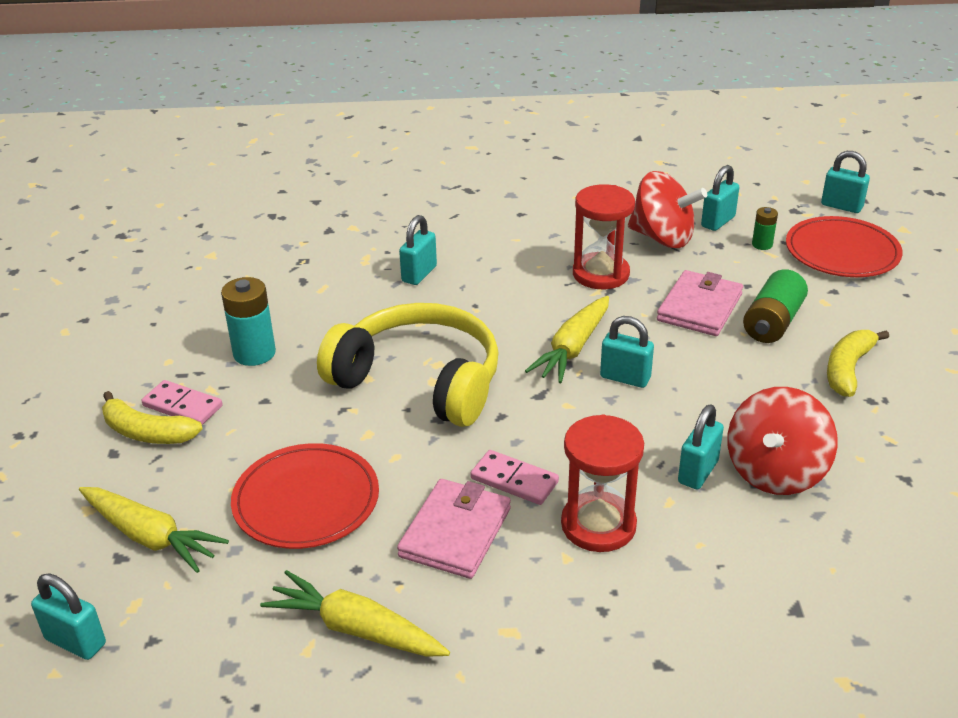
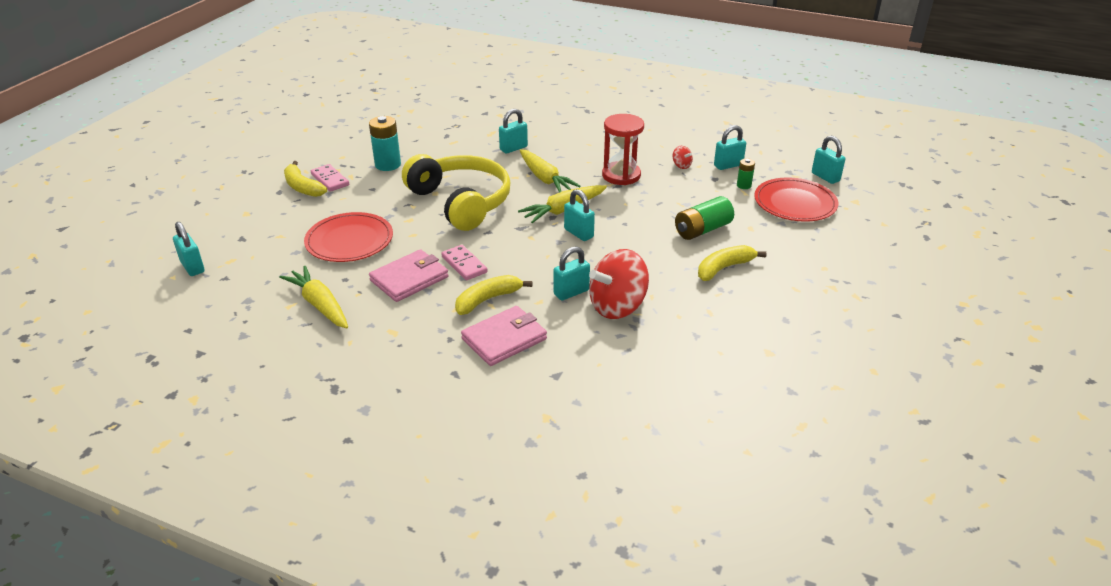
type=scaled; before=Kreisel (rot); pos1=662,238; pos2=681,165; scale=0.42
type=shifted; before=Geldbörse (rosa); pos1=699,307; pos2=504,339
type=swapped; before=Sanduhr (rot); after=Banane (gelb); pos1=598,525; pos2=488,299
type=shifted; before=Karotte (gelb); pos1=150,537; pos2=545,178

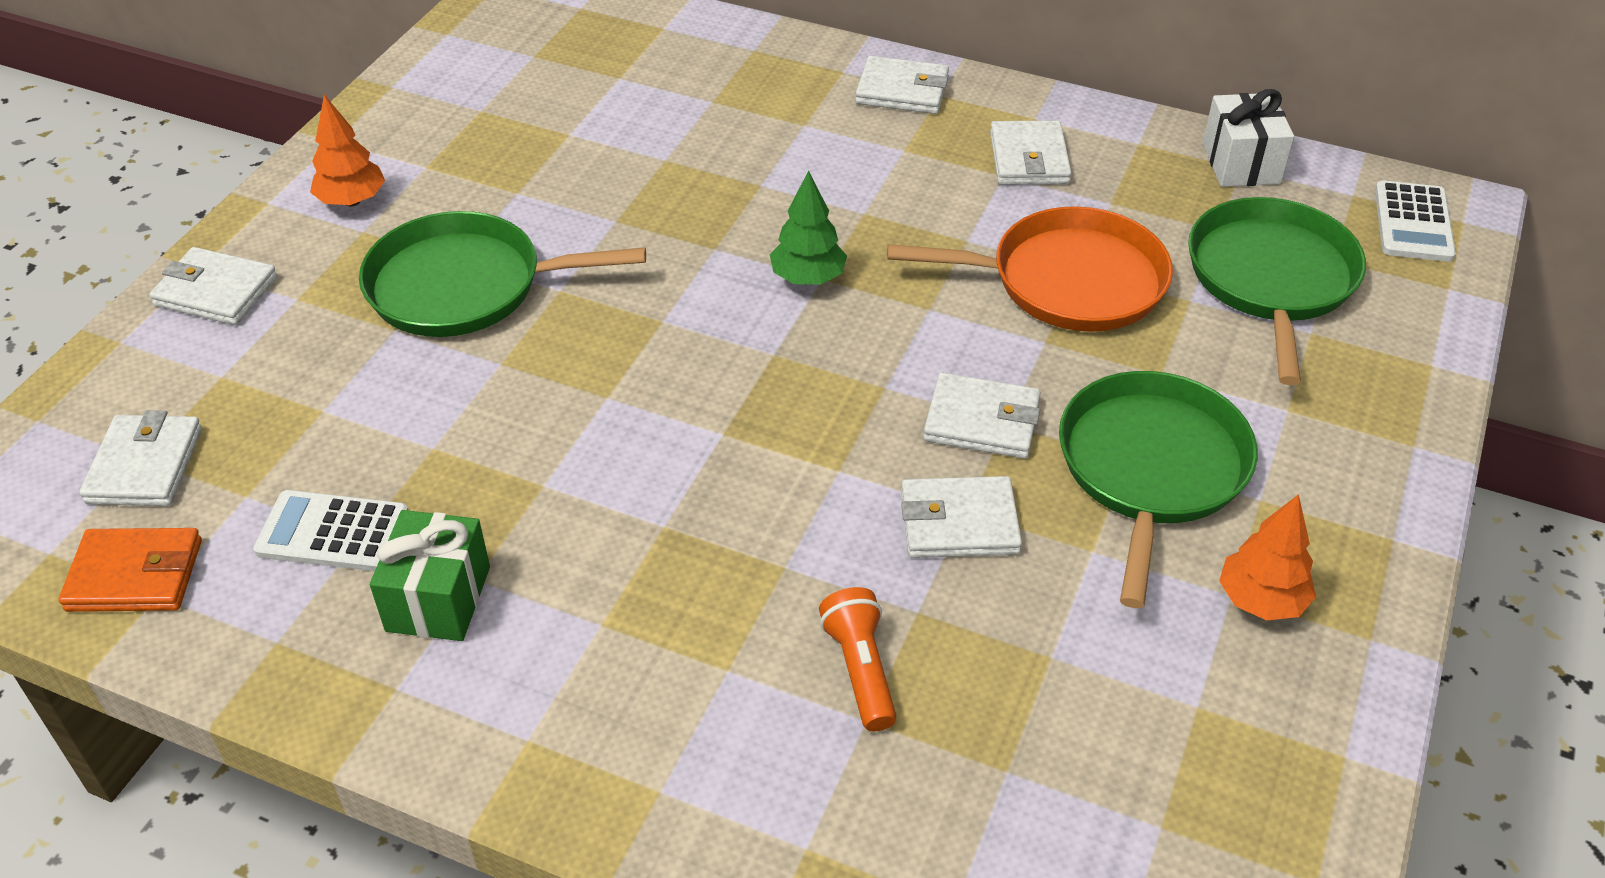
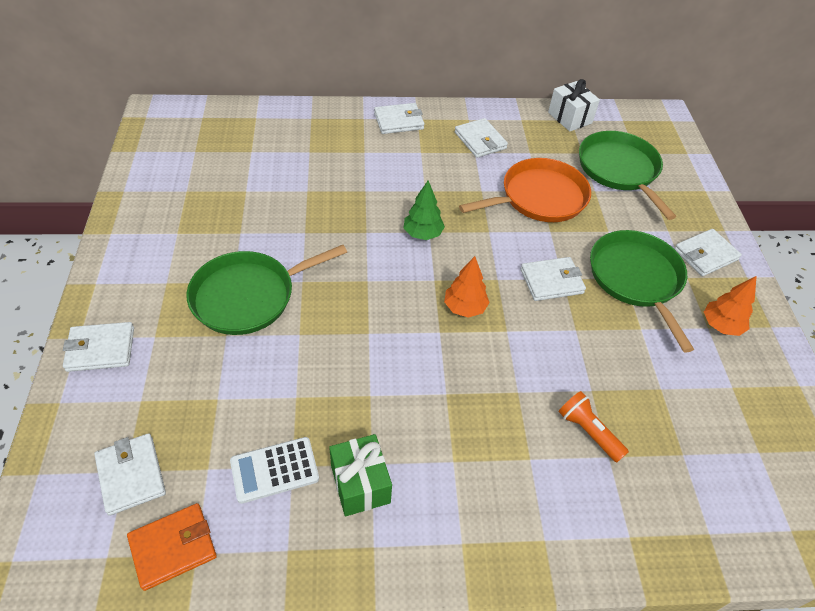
type=shifted; before=Baum (orange); pos1=352,201; pos2=464,307
type=gone; before=Taschenrechner (weiß); pos1=1413,223
type=shifted; before=Geldbörse (weiß); pos1=959,523; pos2=705,255

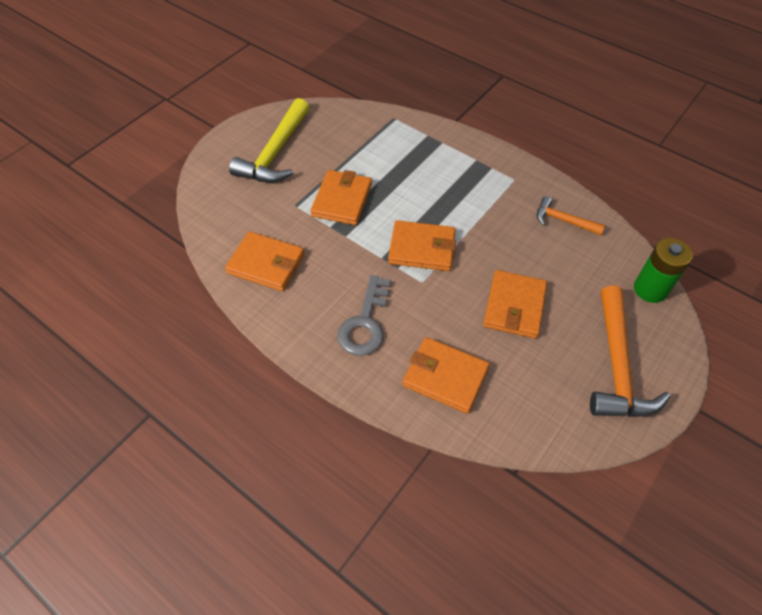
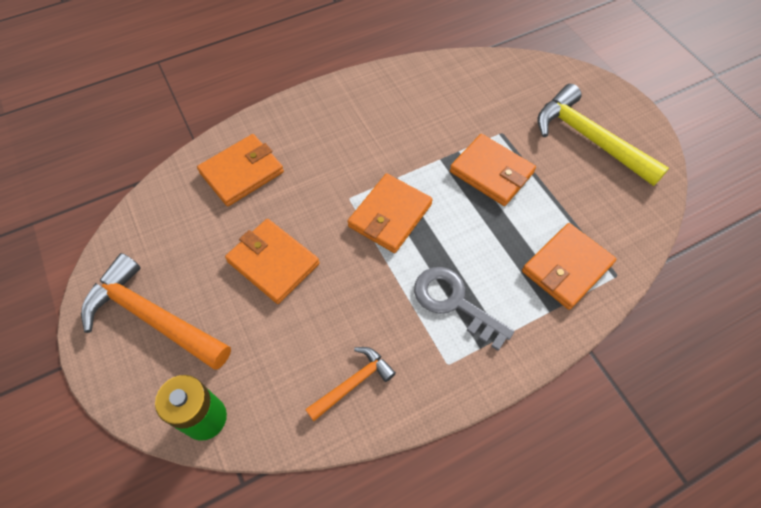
type=shifted; before=Geldbörse (orange); pos1=266,264; pos2=567,268
type=shifted; before=Schlüssel (grau); pos1=365,323; pos2=454,302

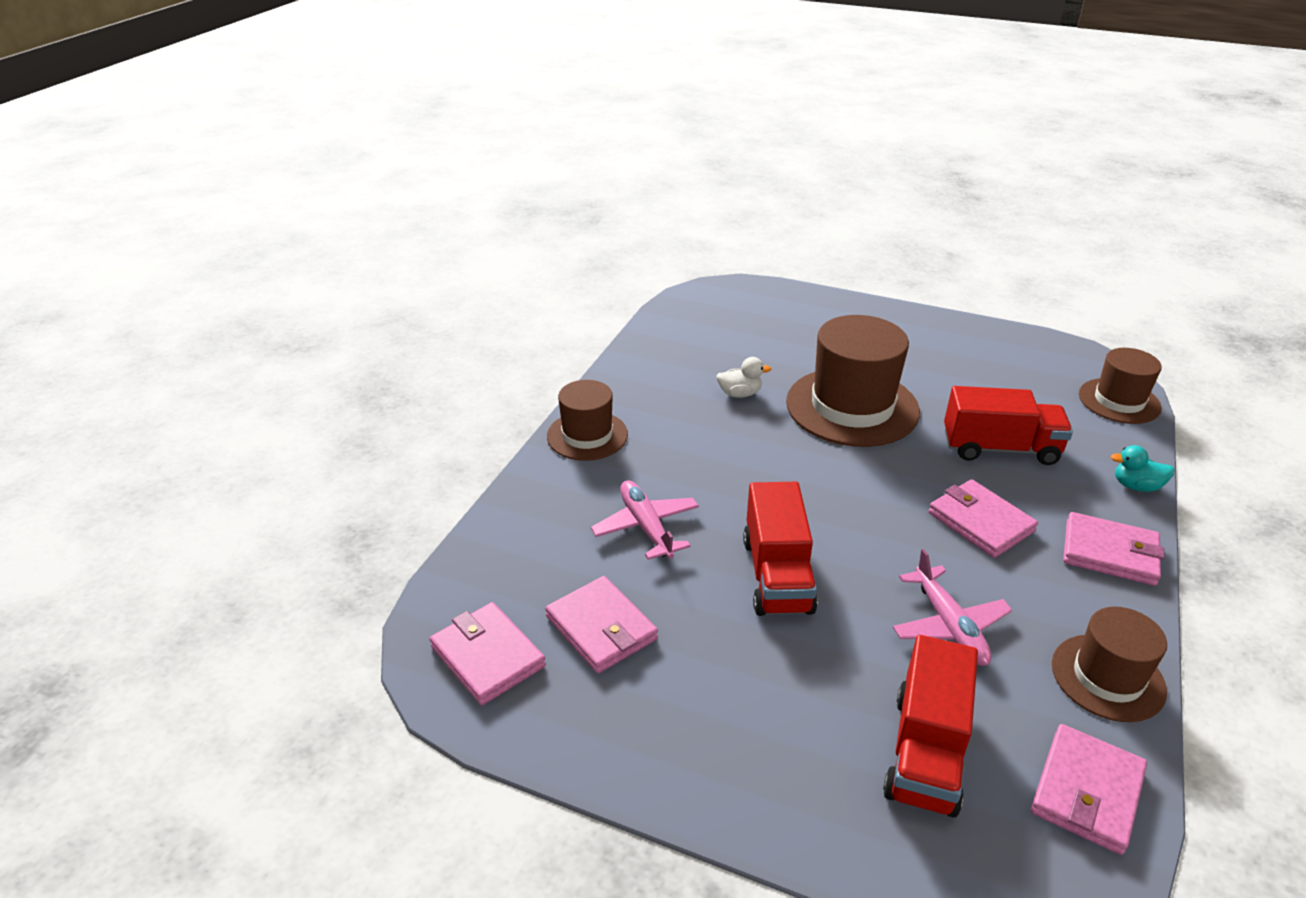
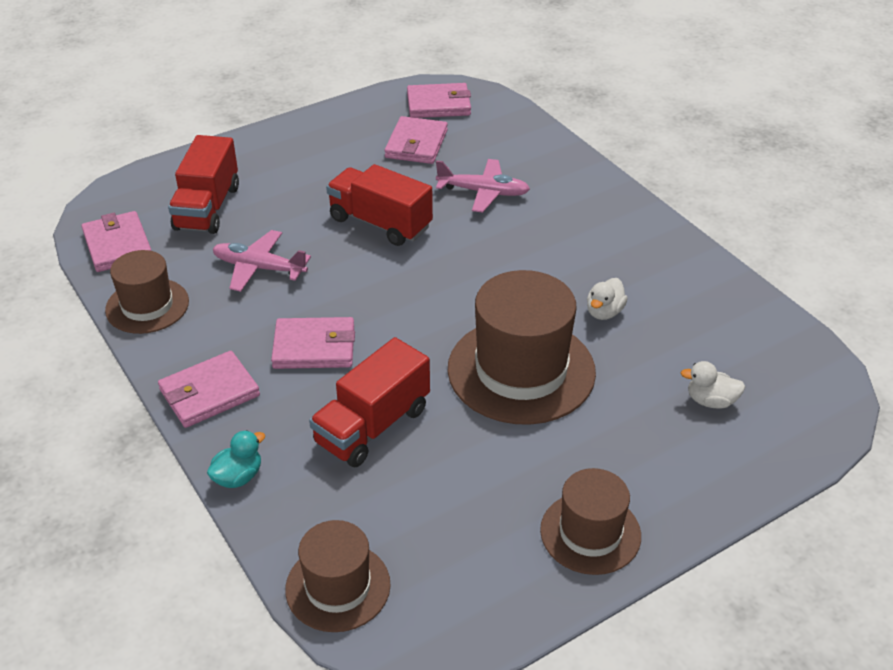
type=shifted; before=Hut (braun); pos1=587,435; pos2=590,533
type=rotated; before=Geldbörse (rosa); pos1=601,628; pos2=416,144; turn=-75
type=rotated; before=Lastwagen (rot); pos1=925,751; pos2=207,208; turn=-135
type=new; after=Ente (weiß); pos2=710,401

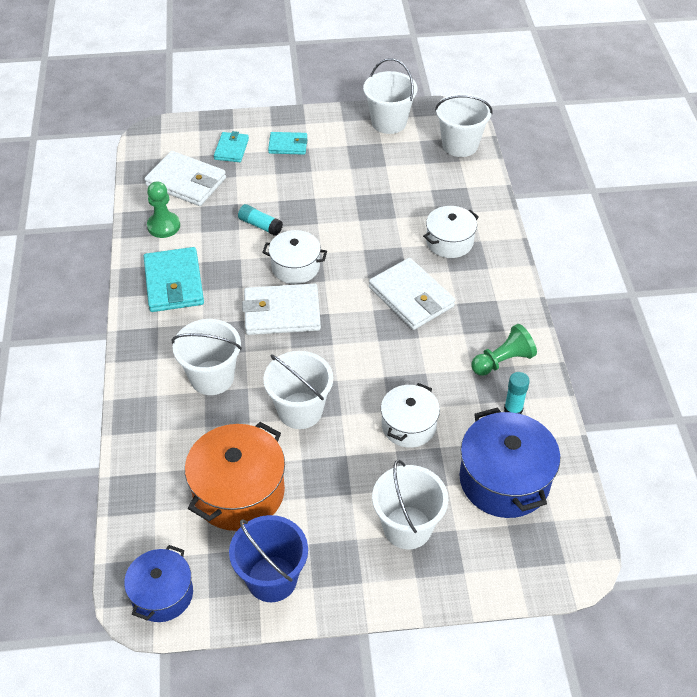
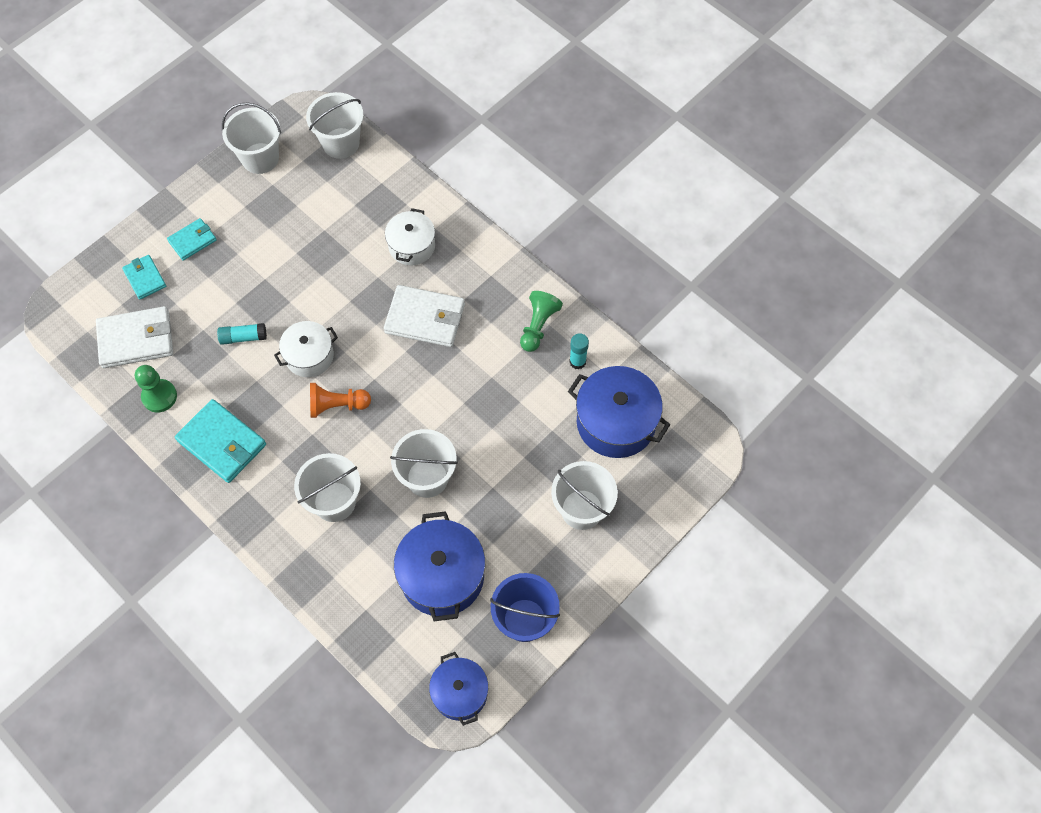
type=swapped; before=Geldbörse (weiß); after=Bauer (orange); pos1=282,313; pos2=337,405
type=gone; before=Kochtopf (weiß); pos1=408,425
type=repainted; before=Kochtopf (orange); after=Kochtopf (blau); pos1=239,492; pos2=442,576

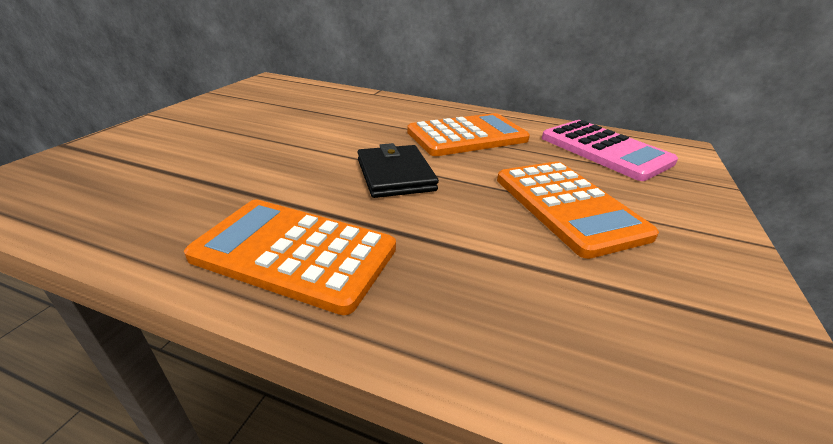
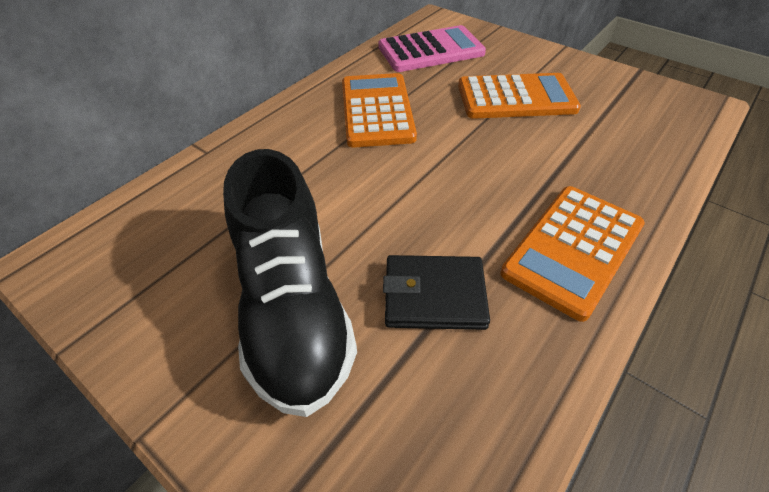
type=shifted; before=Geldbörse (schwarz); pos1=395,175; pos2=434,295
type=new; after=Schuh (schwarz); pos2=293,308

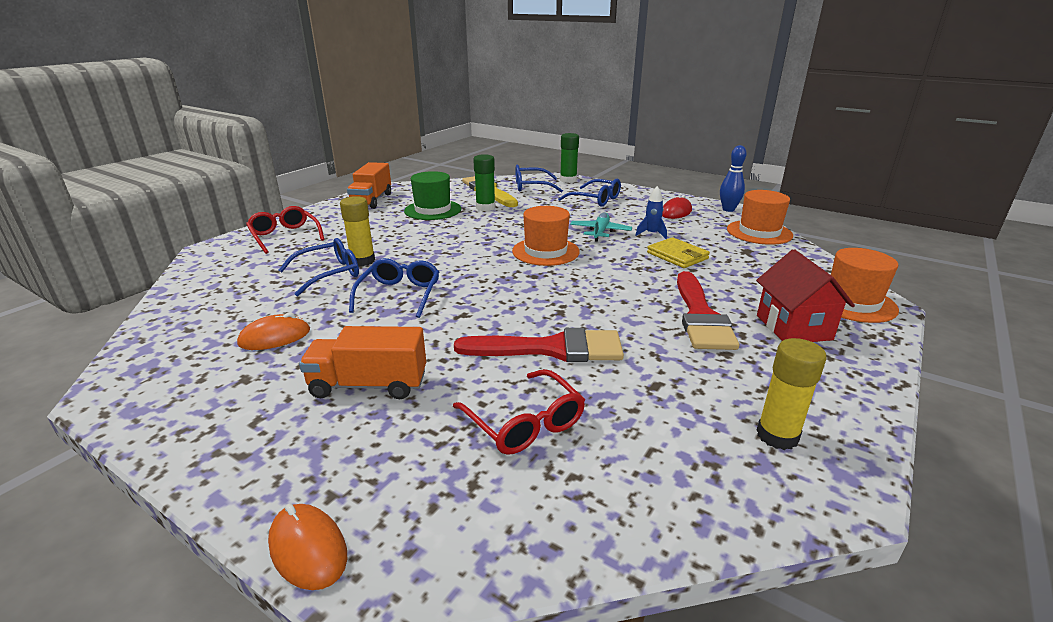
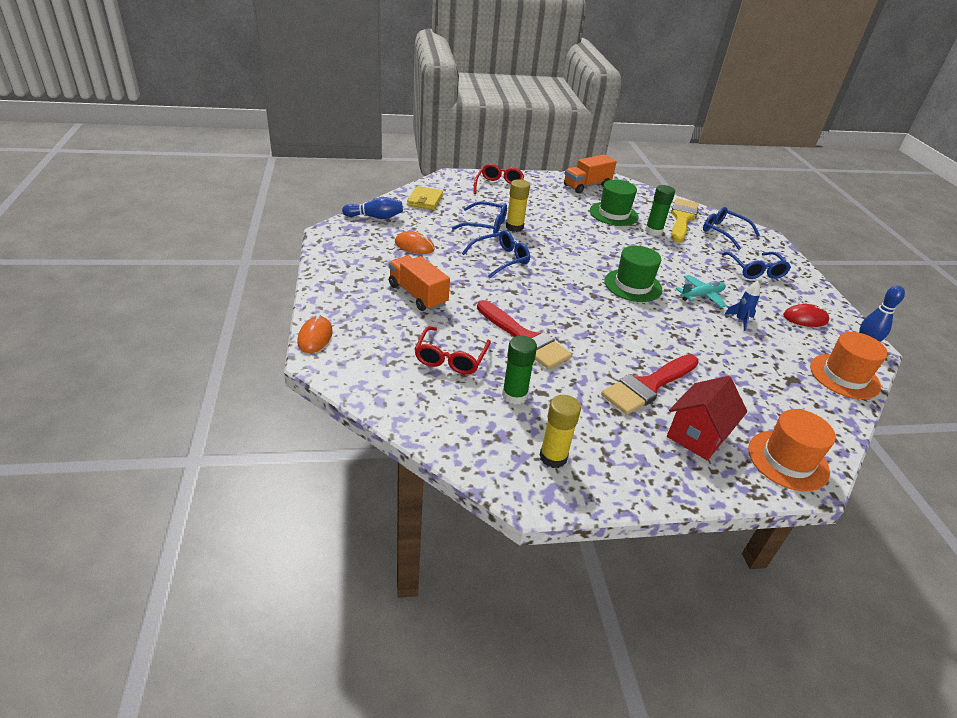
type=shifted; before=Klebestift (grün); pos1=568,180; pos2=514,395
type=repainted; before=Hut (orange); after=Hut (grün); pos1=545,251; pos2=633,285
type=shifted; before=Geldbörse (gelb); pos1=677,256; pos2=425,200
type=new; after=Bowlingkegel (blau); pos2=375,217

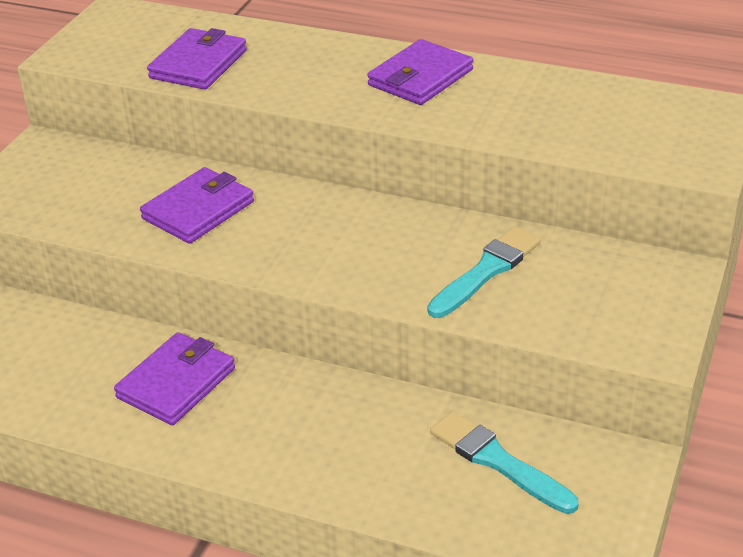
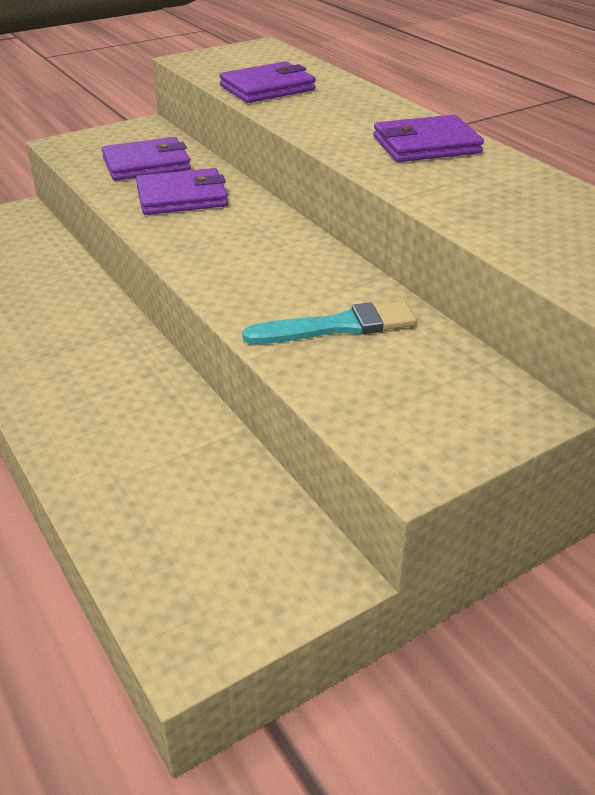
type=shifted; before=Geldbörse (lila); pos1=176,383; pos2=146,164
type=gone; before=Pinsel (türkis); pos1=498,461

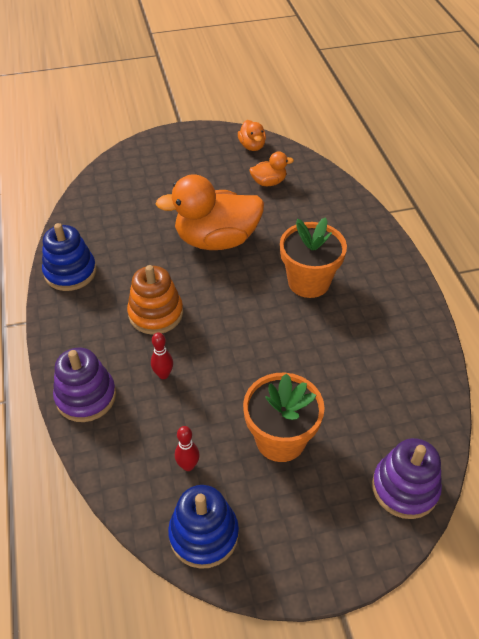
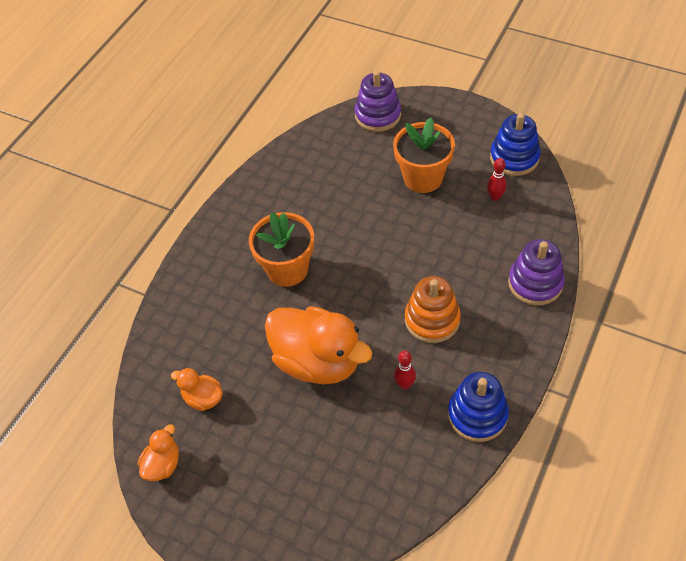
type=shifted; before=Bowlingkegel (rot); pos1=163,374; pos2=404,385

